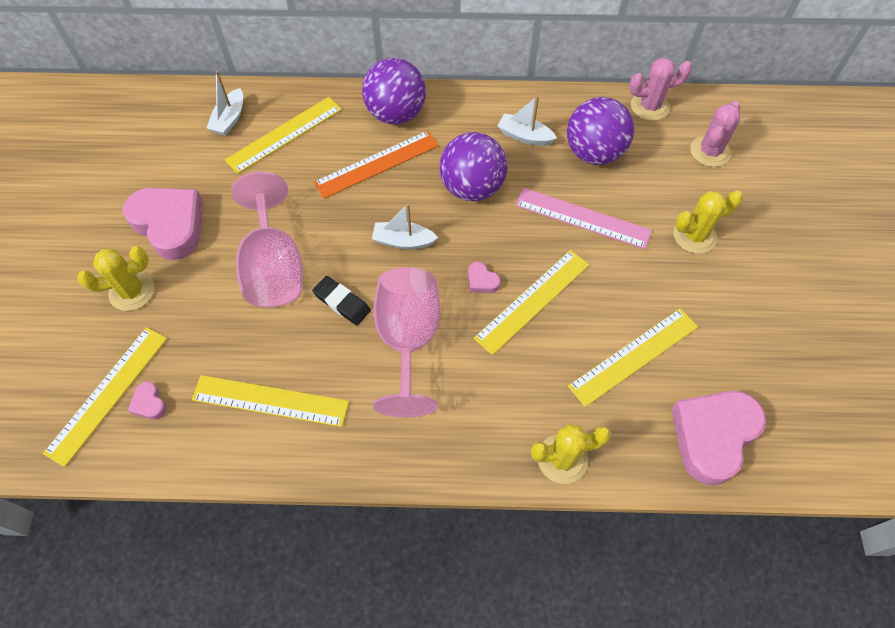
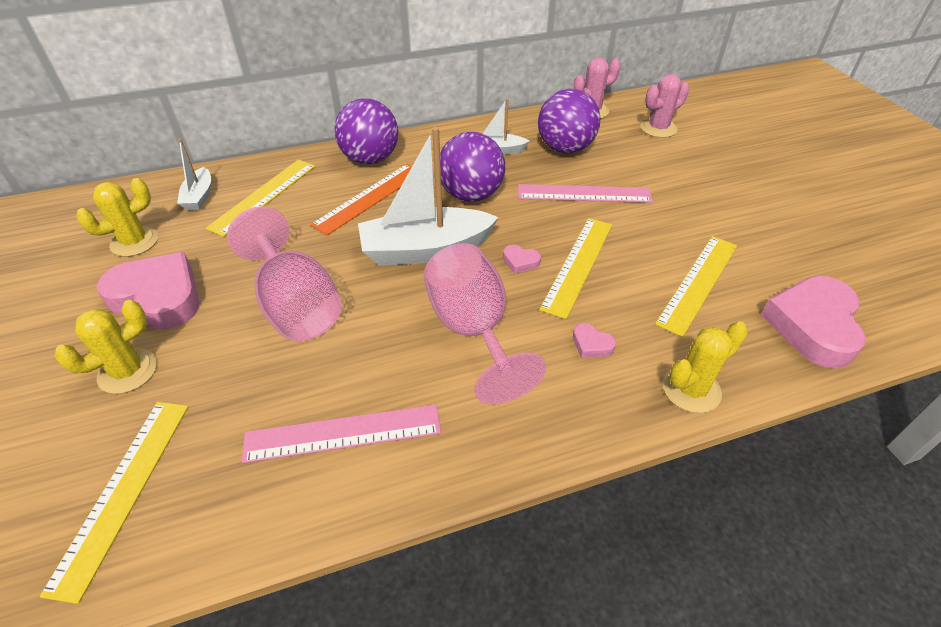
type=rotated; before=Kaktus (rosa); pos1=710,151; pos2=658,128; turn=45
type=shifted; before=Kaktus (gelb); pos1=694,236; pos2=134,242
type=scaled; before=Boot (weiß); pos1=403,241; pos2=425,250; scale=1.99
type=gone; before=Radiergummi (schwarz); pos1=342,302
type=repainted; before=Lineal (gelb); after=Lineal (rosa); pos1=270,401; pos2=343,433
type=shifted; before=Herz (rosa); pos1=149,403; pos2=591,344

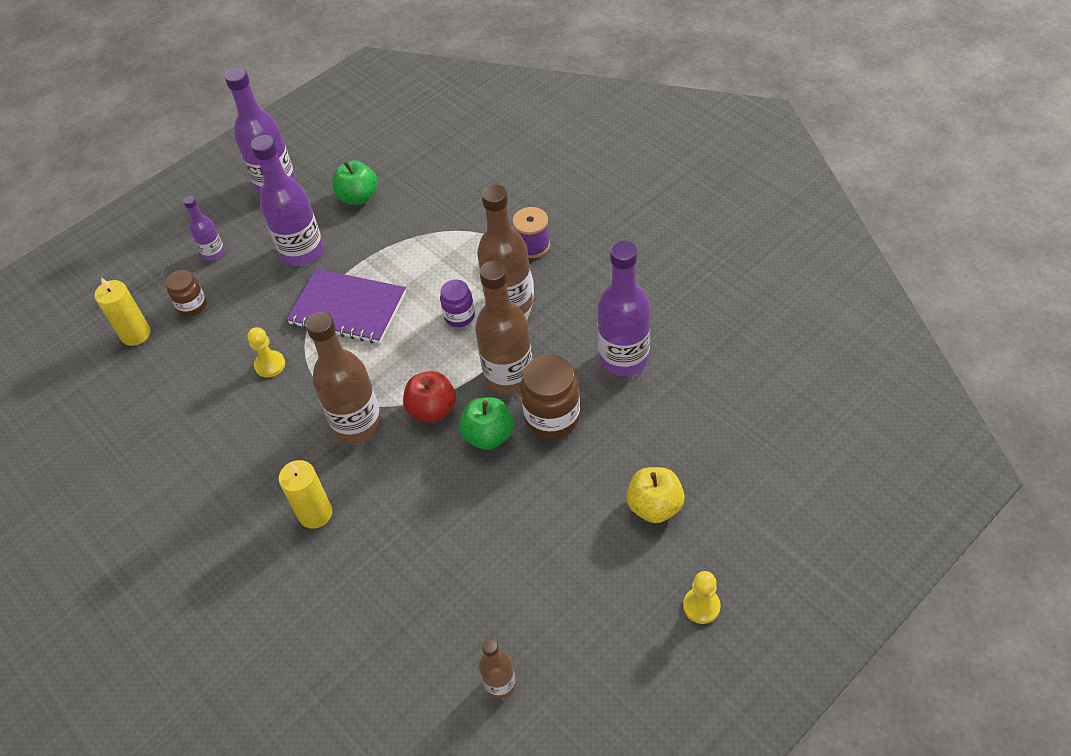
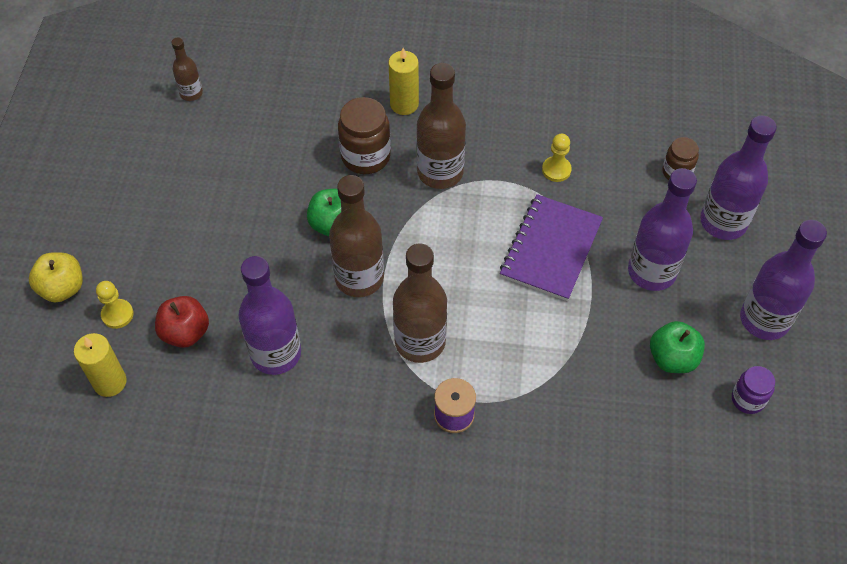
type=scaled; before=Flasche (lila); pos1=214,253; pos2=723,222; scale=1.91
type=rotated; before=Notizbuch (lila); pos1=348,309; pos2=550,249; turn=-45
type=shifted; before=Kerze (gelb); pos1=136,334; pos2=110,382
type=shifted; before=Einmachglas (lila); pos1=459,316; pos2=747,399
type=shifted; before=Einmachglas (braun); pos1=552,417; pos2=365,156
type=shifted; before=Apfel (rot); pos1=432,409; pos2=185,332
type=shifted; before=Apfel (gelb); pos1=654,506; pos2=62,288
type=shifted; before=Bauer (gelb); pos1=701,606; pos2=117,314

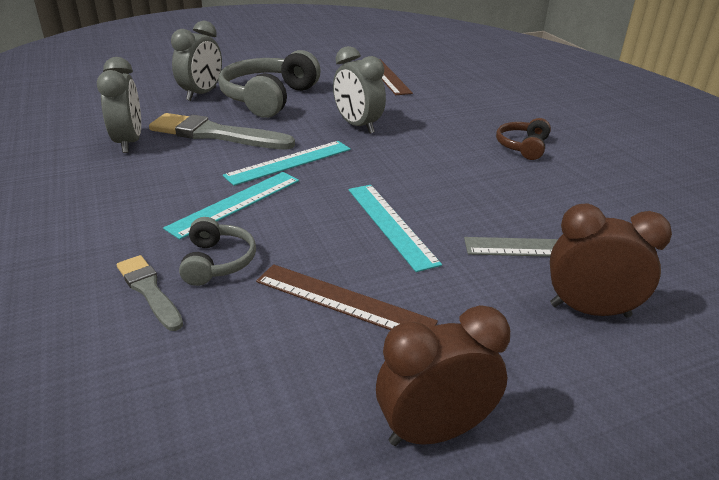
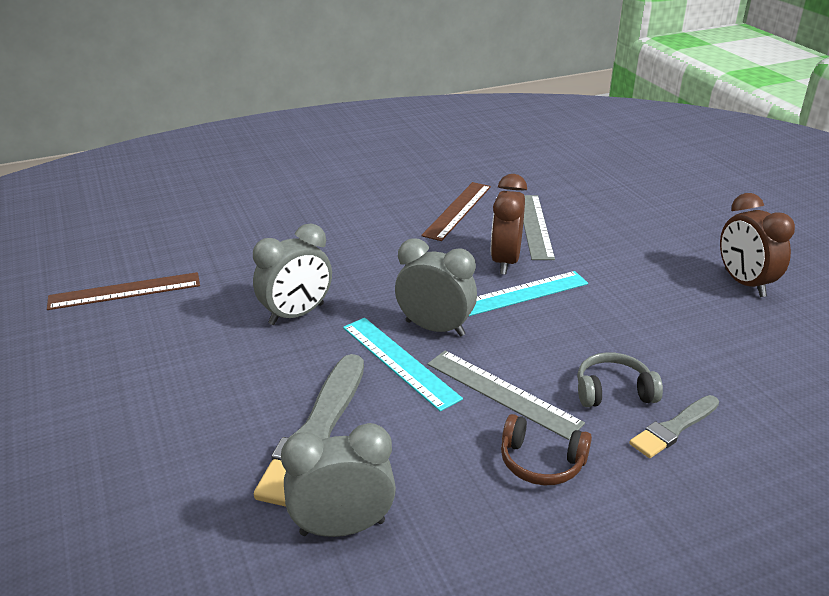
type=shifted; before=Wecker (grau); pos1=201,94; pos2=435,328
type=gone; before=Kopfhörer (grau); pos1=269,98
type=shifted; before=Kopfhörer (braun); pos1=523,147; pos2=541,462
type=repainted; before=Lineal (türkis); after=Lineal (grau); pos1=235,203; pos2=502,393
type=shifted; before=Wecker (braun); pos1=589,310; pos2=505,261
type=shifted; before=Lineal (braun); pos1=343,301; pos2=457,210

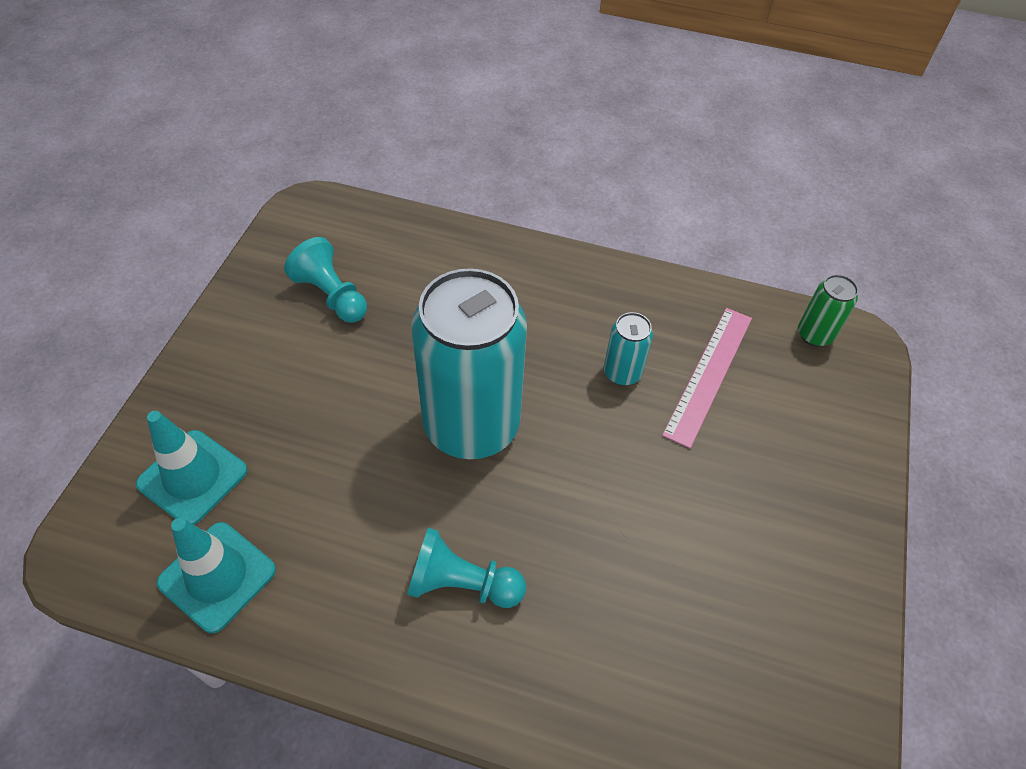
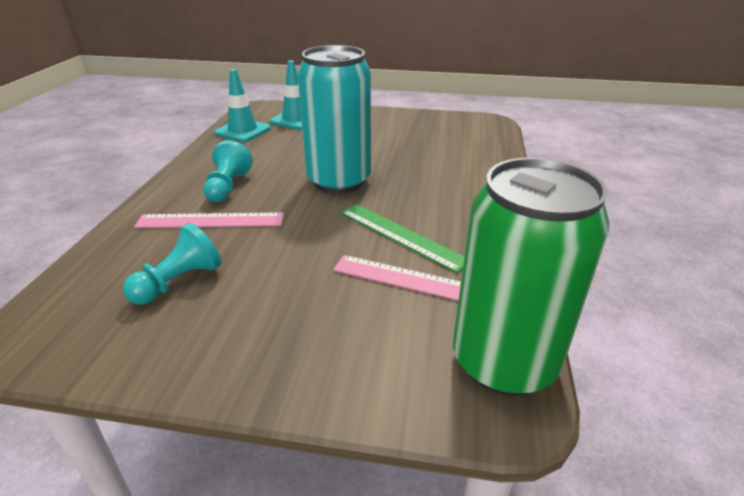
type=shifted; before=Bauer (türkis); pos1=331,295; pos2=179,282
type=scaled; before=Dose (grün); pos1=814,335; pos2=503,362; scale=2.34
type=swapped; before=Dose (türkis); after=Lineal (grün); pos1=622,373; pos2=401,235
type=new; after=Lineal (rosa); pos2=210,221

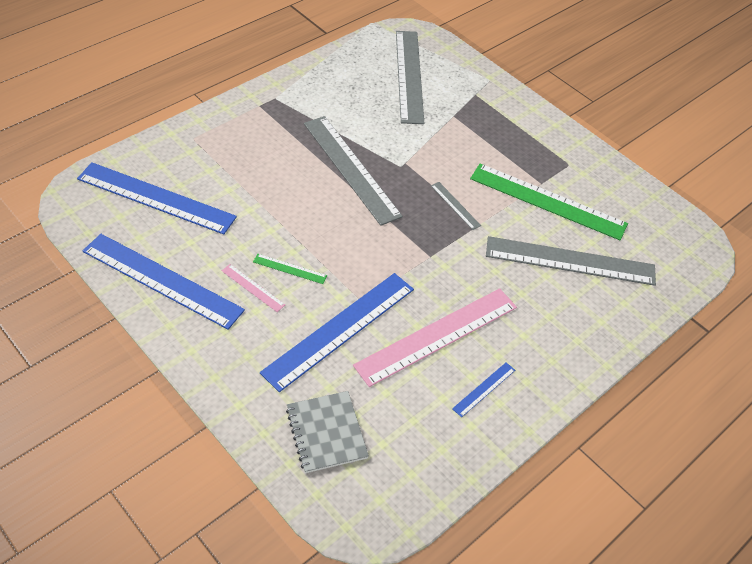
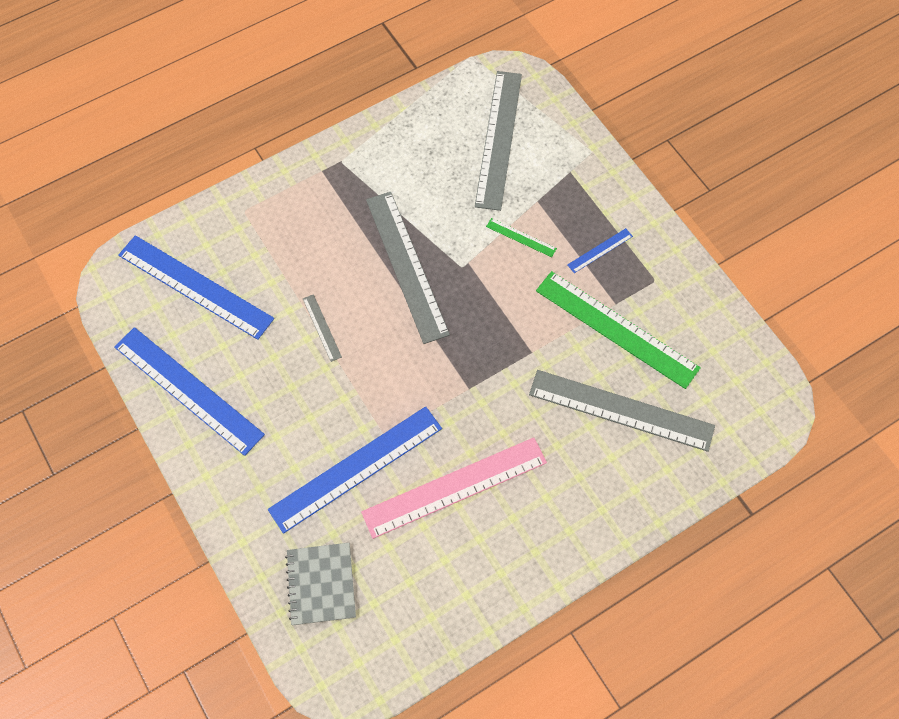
type=shifted; before=Lineal (grau); pos1=455,205; pos2=322,327
type=shifted; before=Lineal (grün); pos1=290,269; pos2=521,237
type=gone; before=Lineal (rosa); pos1=253,287
type=shifted; before=Lineal (blau); pos1=484,389; pos2=600,250

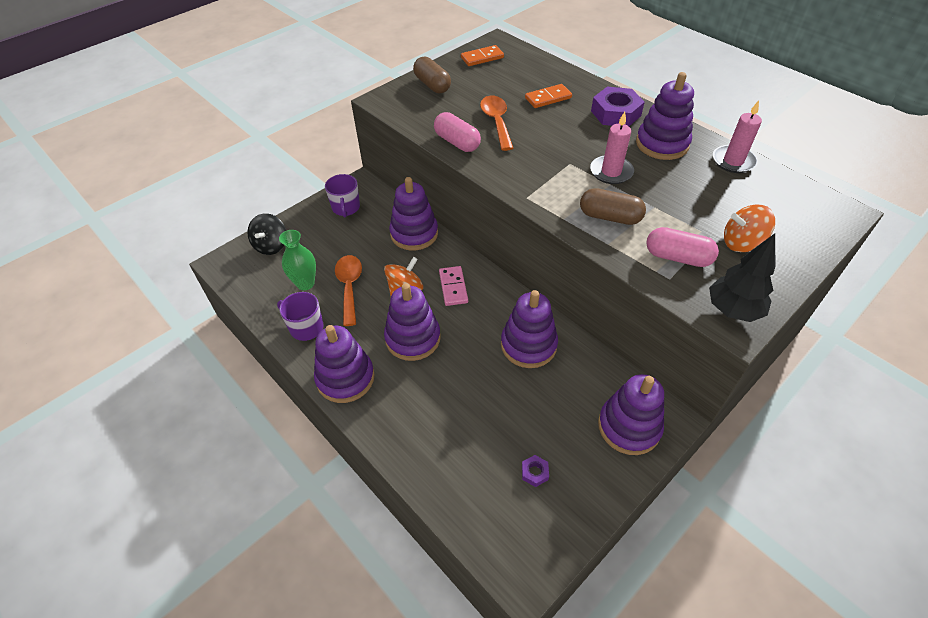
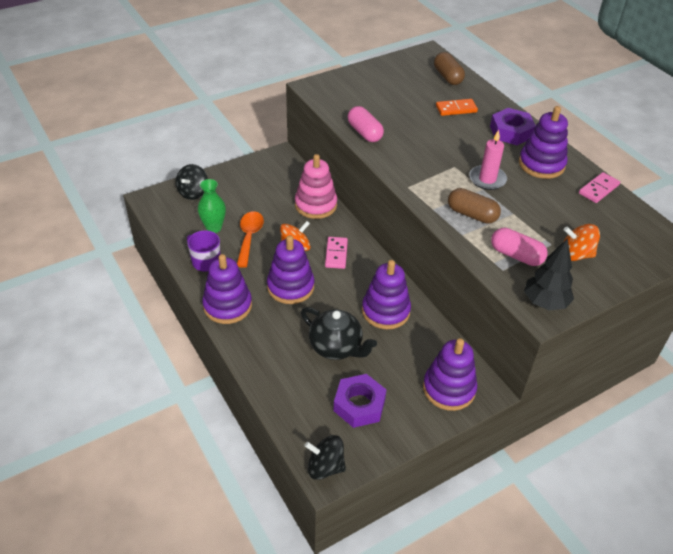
type=gone; before=Dominostein (orange); pos1=482,58
type=shifted; before=Kapsel (braun); pos1=432,85; pos2=447,77
type=gone; before=Löffel (orange); pos1=496,122
type=swapped; before=Kerze (rosa); after=Dominostein (rosa); pos1=733,161; pos2=598,189
type=gone; before=Tasse (lila); pos1=346,208
type=repainted; before=Stapelspielzeug (lila); after=Stapelspielzeug (rosa); pos1=414,234; pos2=316,205
type=scaled; before=Sechskantmutter (lila); pos1=534,472; pos2=359,405; scale=2.19
type=new; after=Teekanne (schwarz); pos2=336,347
type=new; after=Kreisel (schwarz); pos2=325,467

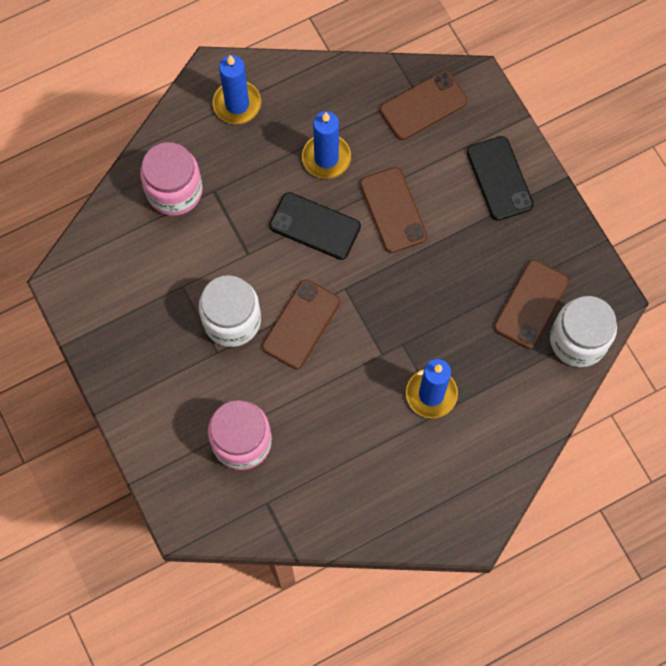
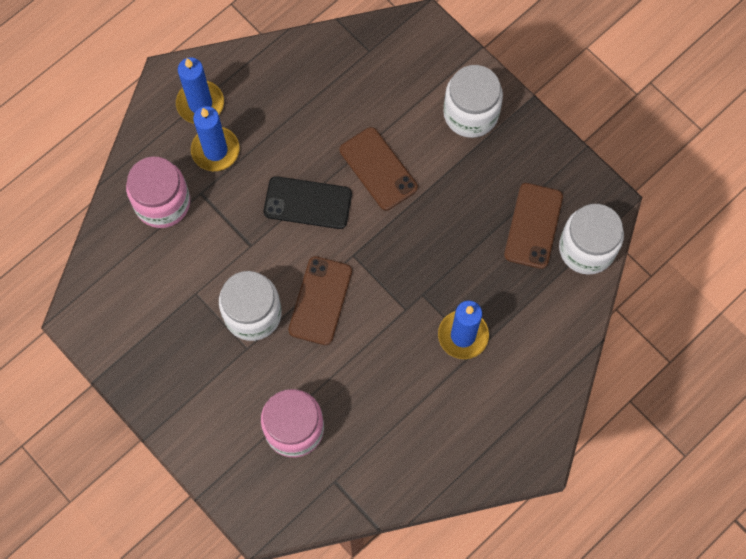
type=gone; before=Handy (braun); pos1=423,105
type=shifted; before=Kerze (blau); pos1=326,158; pos2=215,150
type=swapped; before=Handy (schwarz); after=Einmachglas (weiß); pos1=499,178; pos2=470,113

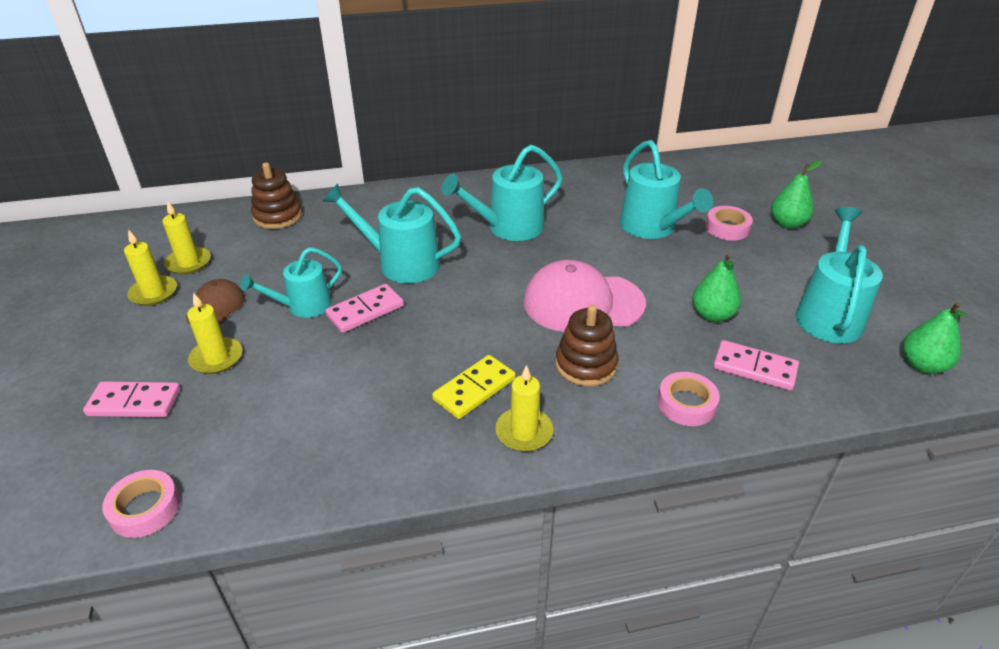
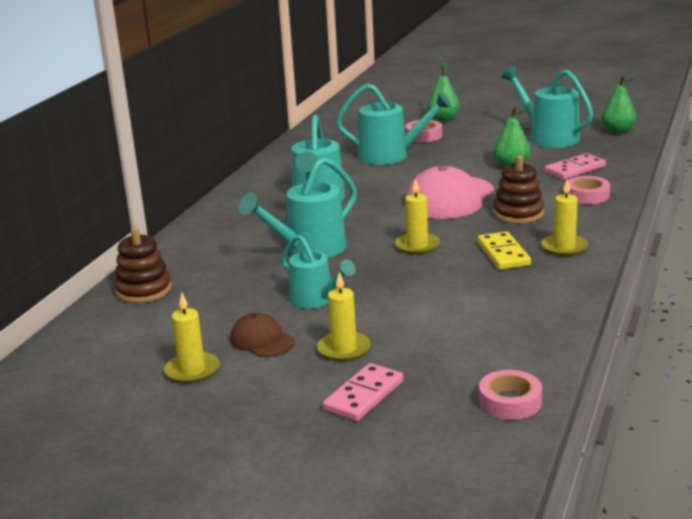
type=shifted; before=Kerze (gelb); pos1=188,263; pos2=417,246
type=rotated; before=Gießkanne (türkis); pos1=303,306; pos2=316,300; turn=-45
type=gone; before=Dominostein (rosa); pos1=365,311

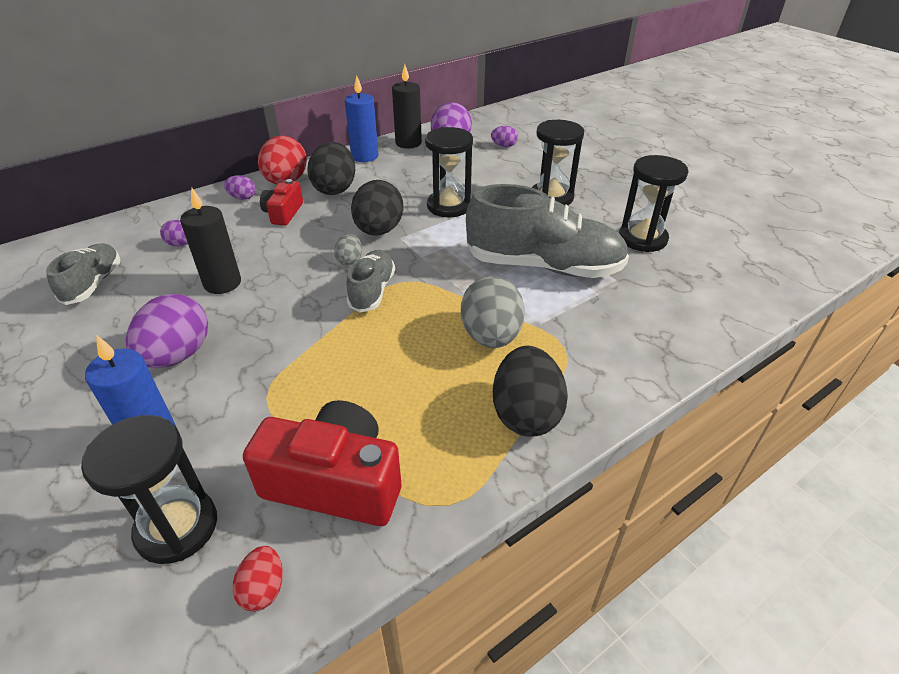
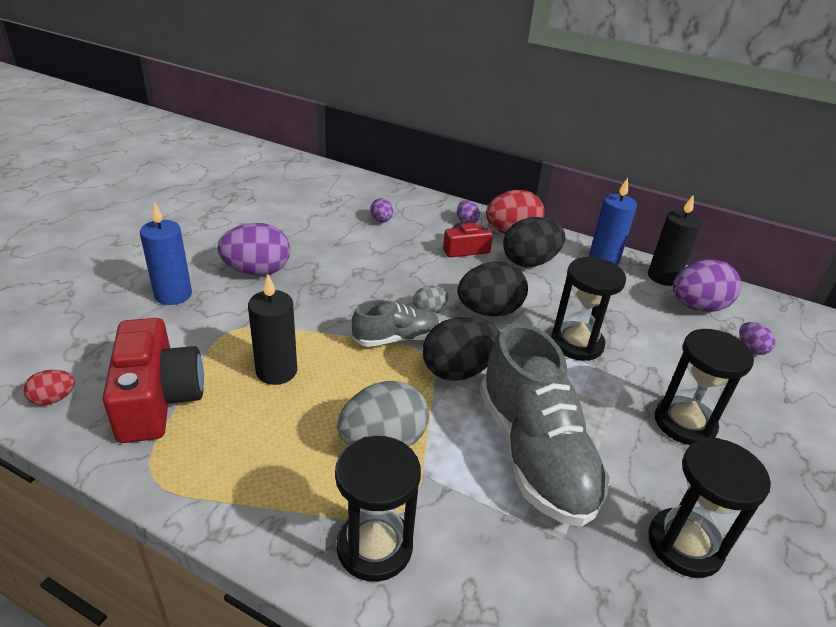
type=shifted; before=Kerze (schwarz); pos1=222,283; pos2=276,371
type=gone; before=Schuh (grau); pos1=93,284
type=shifted; before=Ei (schwarz); pos1=526,414; pos2=458,370
type=shifted; before=Sanduhr (schwarz); pos1=177,527; pos2=374,547

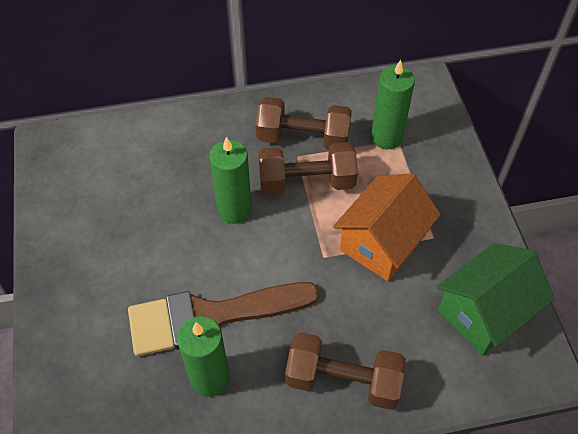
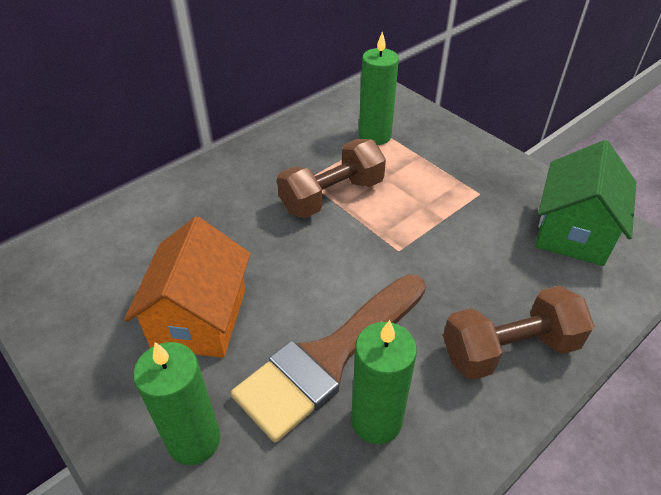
type=gone; before=Hantel (braun); pos1=303,138
type=shifted; before=Kerze (grün); pos1=234,210; pos2=194,440
type=shifted; before=Haus (orange); pos1=382,243; pos2=199,318

